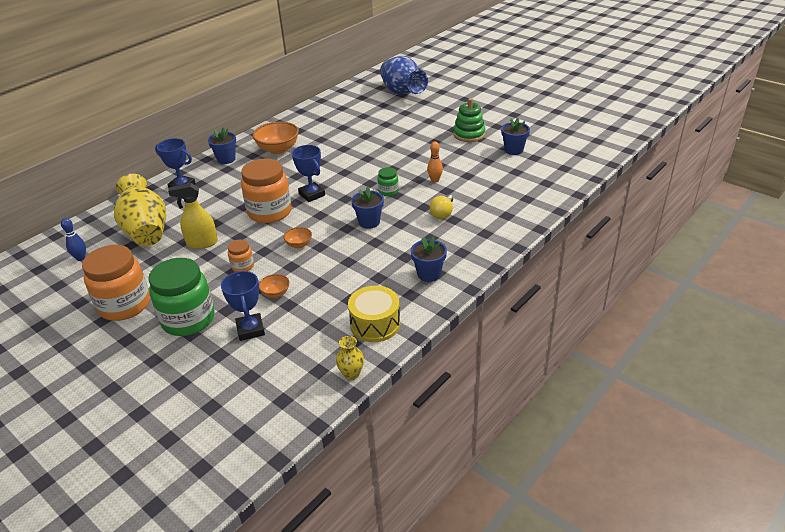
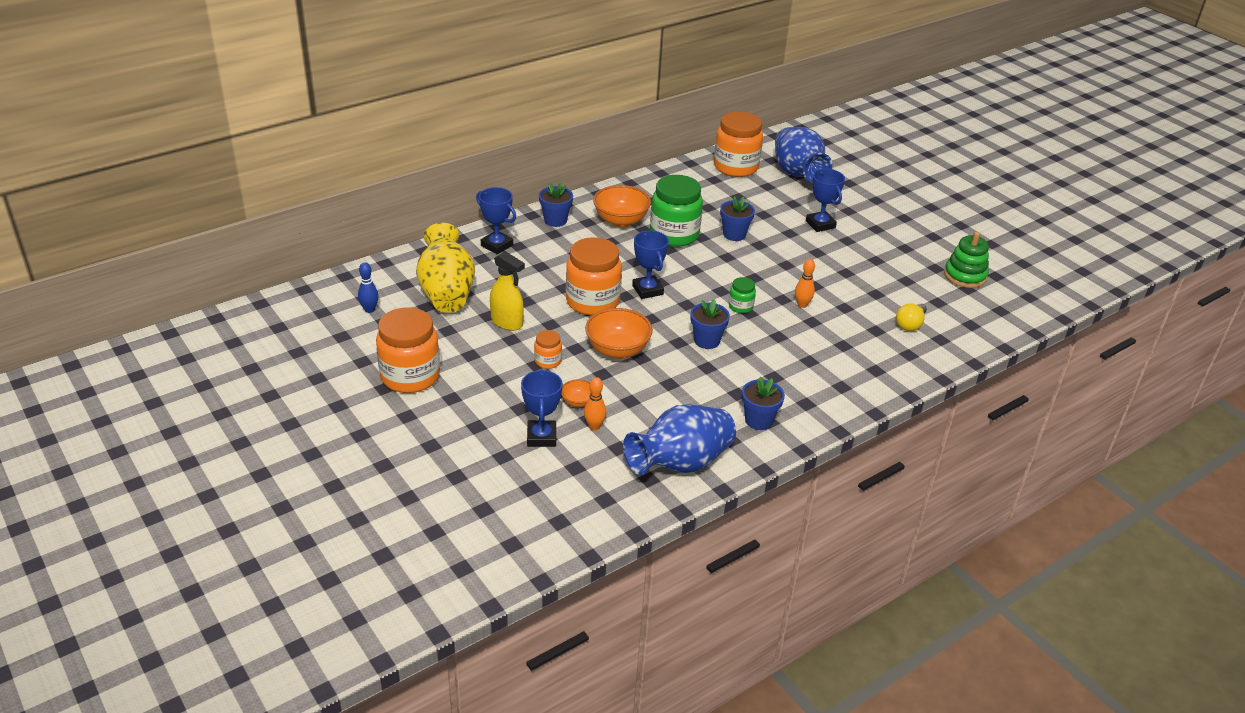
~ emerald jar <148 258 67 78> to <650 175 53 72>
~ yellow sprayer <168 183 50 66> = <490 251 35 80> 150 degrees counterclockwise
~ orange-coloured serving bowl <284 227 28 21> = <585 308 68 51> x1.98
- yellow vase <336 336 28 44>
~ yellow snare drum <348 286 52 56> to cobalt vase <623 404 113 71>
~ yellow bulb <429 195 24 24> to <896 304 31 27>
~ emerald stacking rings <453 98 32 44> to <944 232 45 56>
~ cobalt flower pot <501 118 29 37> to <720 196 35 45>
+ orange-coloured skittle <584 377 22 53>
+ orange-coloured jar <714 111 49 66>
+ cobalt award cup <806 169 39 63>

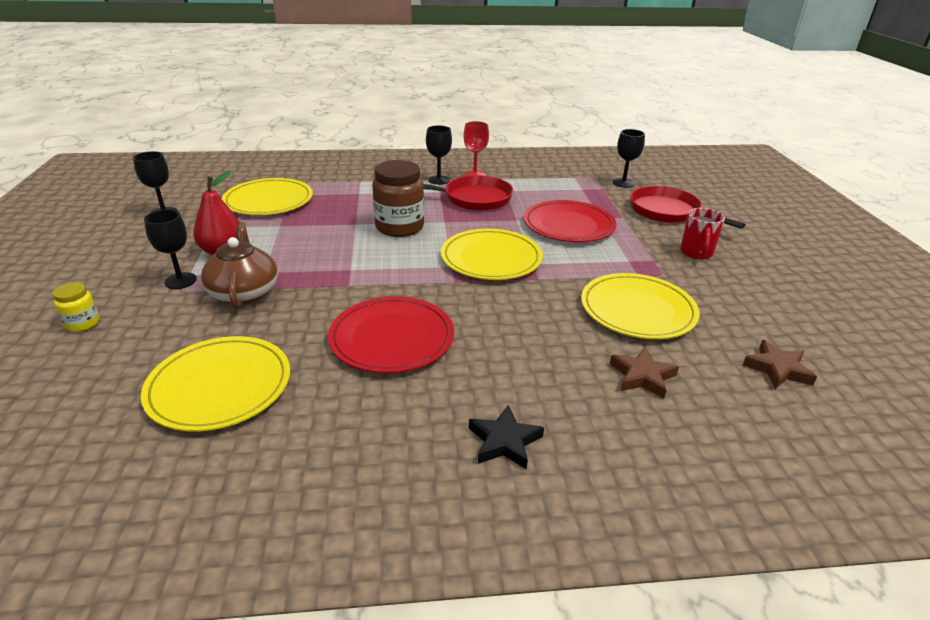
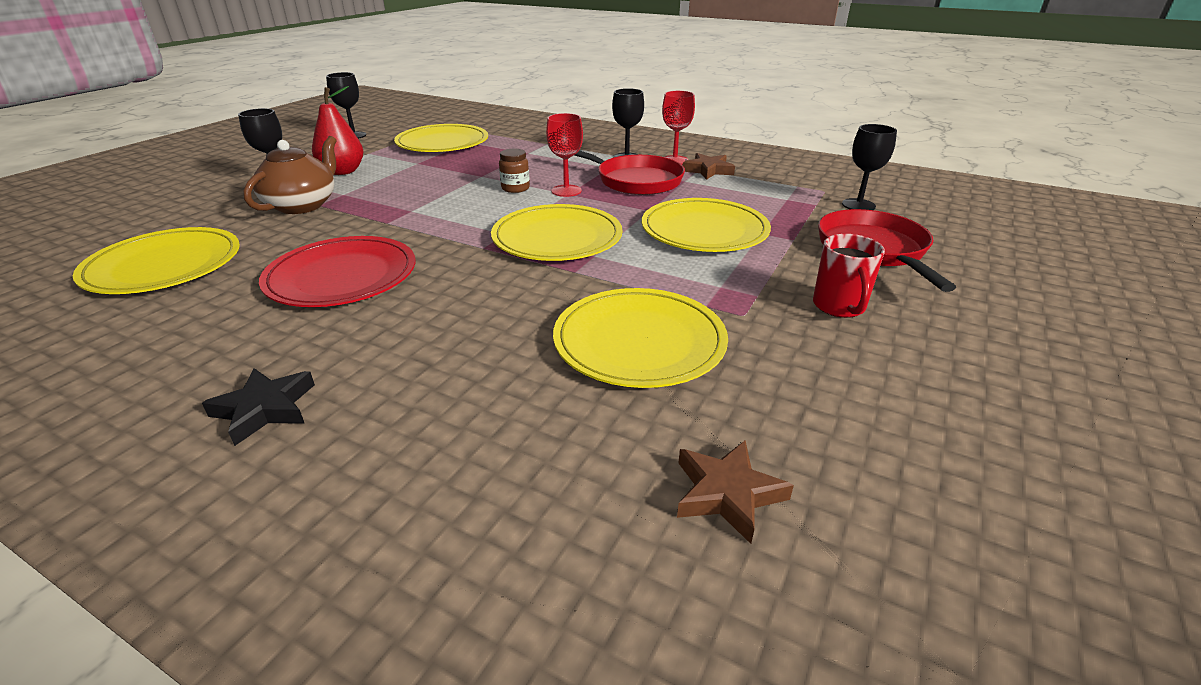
- yellow jar <52 282 48 50>
~ dark brown jar <372 160 52 77> = <499 149 31 44> x0.50
~ crimson dinner plate <524 200 93 42> to yellow dinner plate <642 198 129 54>
~ dark brown five-pointed star <610 347 69 52> to <683 153 52 27>
~ crimson coffee mug <680 208 45 52> = <813 234 72 84> 45 degrees counterclockwise
+ crimson chalice <546 113 37 84>

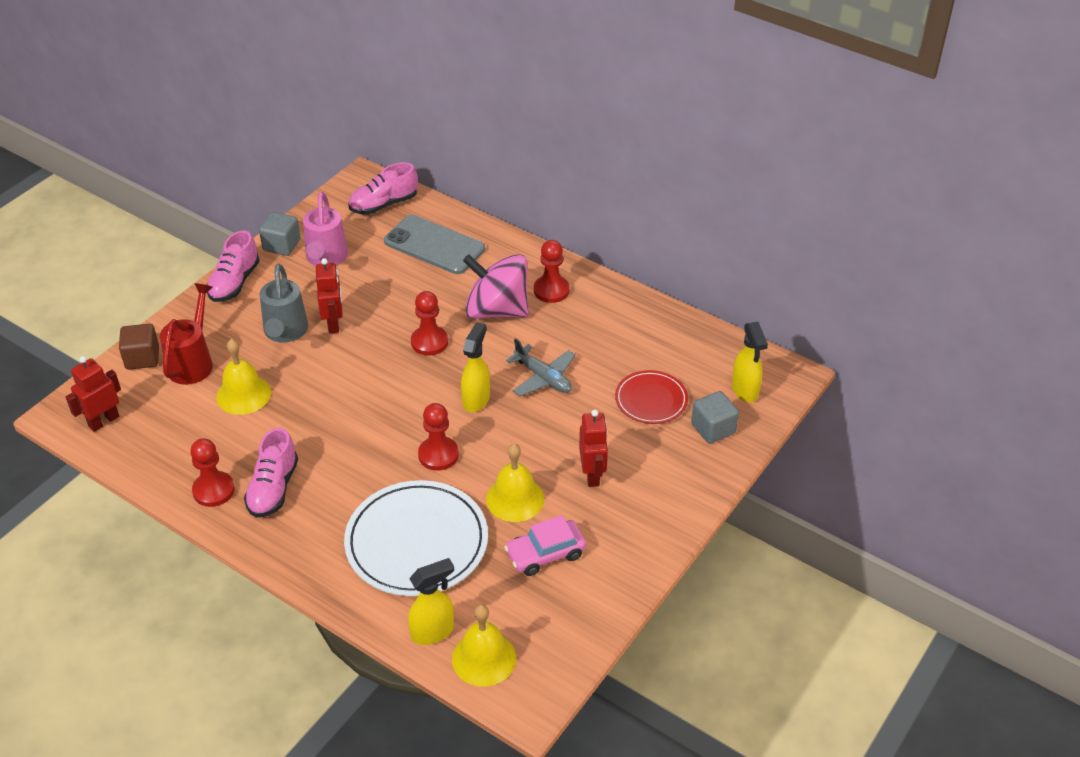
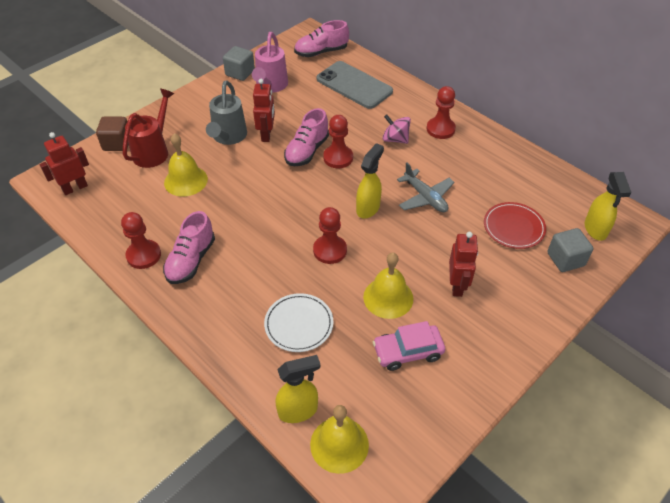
~ pink lace-up shoe <206 230 54 72> to <284 108 45 58>
~ white dinner plate <344 480 144 116> = <264 293 69 59> x0.56
~ pink toy top <463 254 66 65> = <383 115 28 29> x0.52

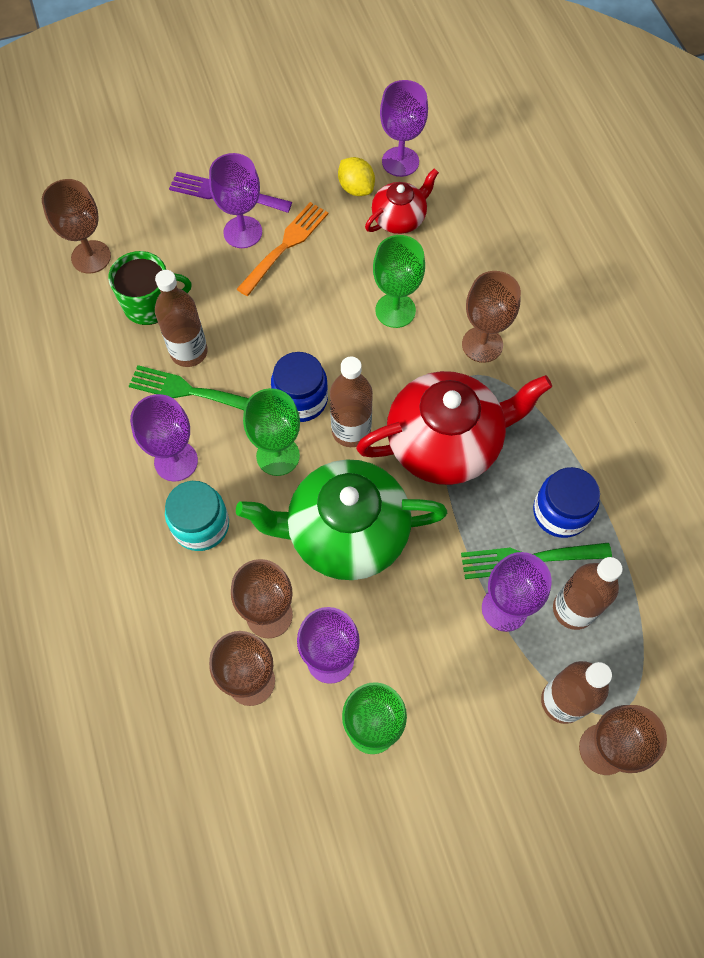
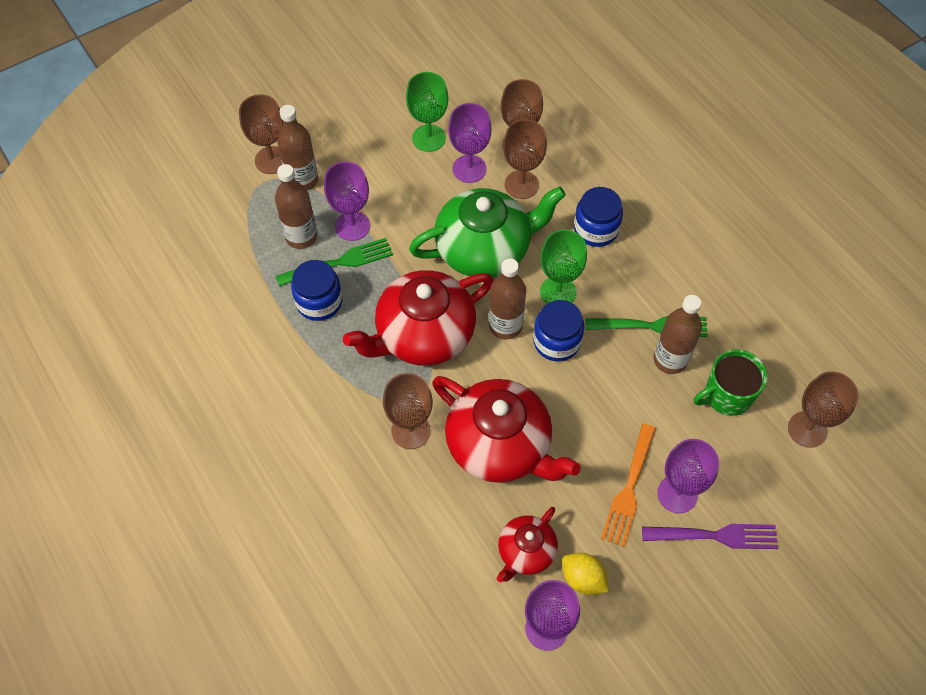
- violet chalice <130 394 68 88>
~ turquoise jar <165 481 64 70> to cobalt jar <574 187 49 60>
~ emerald chalice <373 235 52 93> to crimson teapot <432 376 149 107>

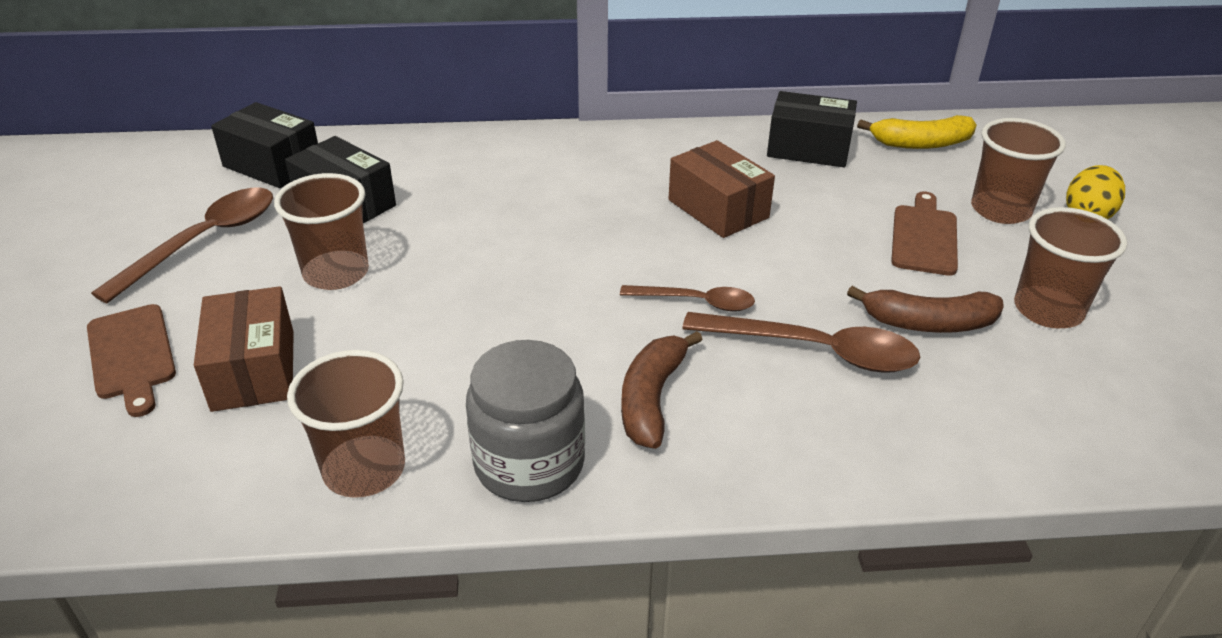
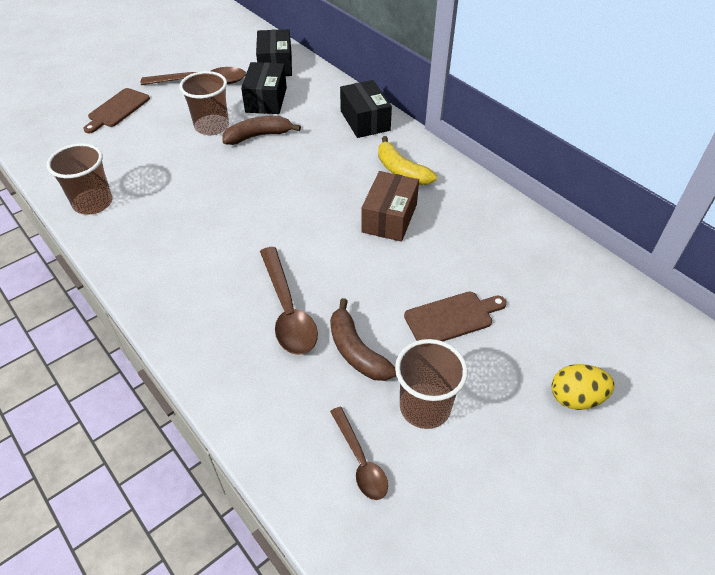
- dark brown package <194 286 100 126>
- grey jar <466 340 119 162>
~ dark brown tablespoon <620 285 135 26> to <330 407 58 93>
~ dark brown banana <621 331 82 118> to <222 116 79 29>
~ jet-black package <767 91 90 76> to <340 80 52 58>
~ yellow banana <857 115 120 34> to <378 136 59 49>
- dark brown tumbler <971 118 95 106>

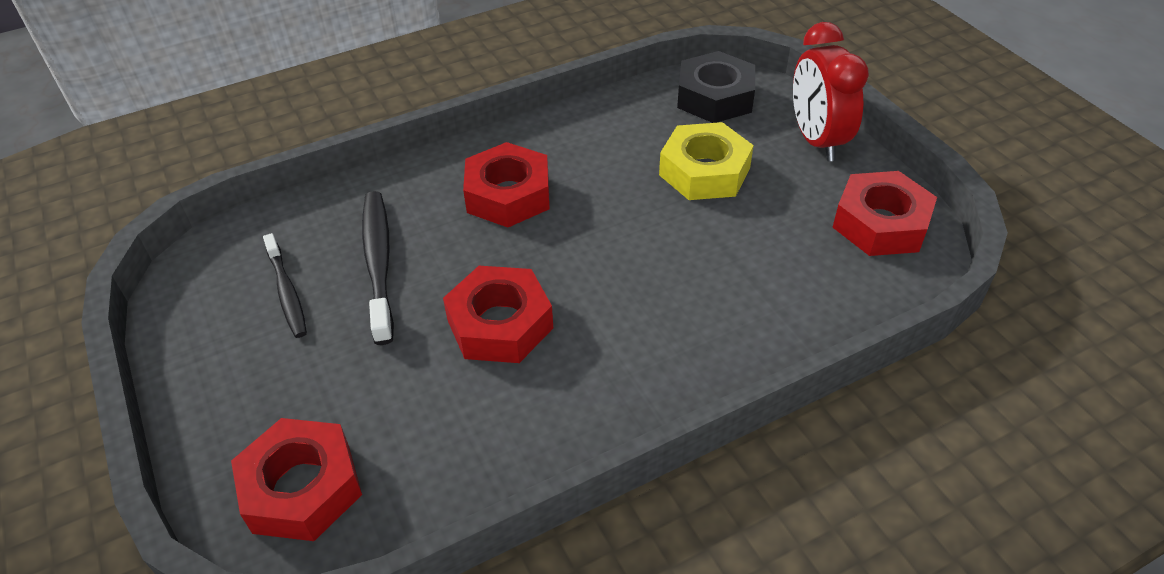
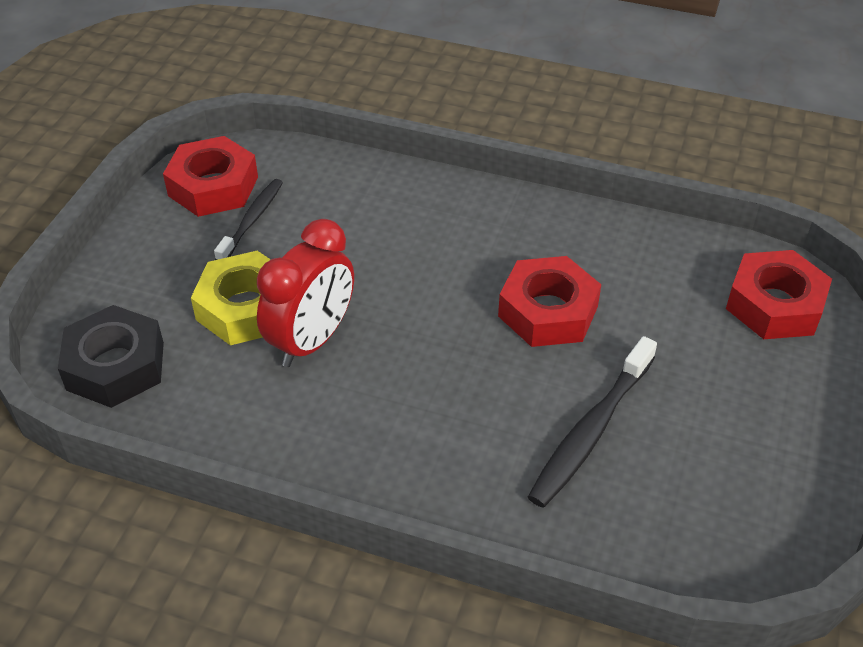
~ jet-black tooth brush <263 233 44 105> to <214 179 69 81>
- crimson hex nut <463 142 87 85>
~ crimson clock <793 22 76 139> to <257 219 97 148>

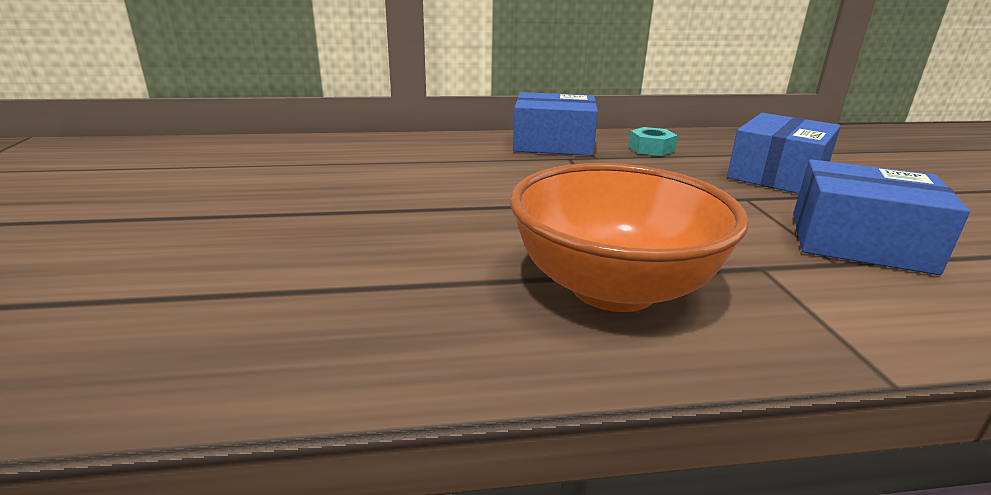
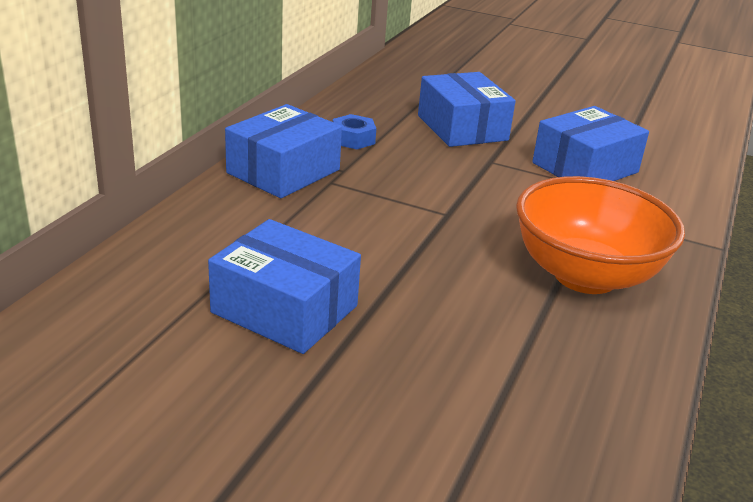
~ turquoise hex nut <629 127 49 29> to cobalt hex nut <333 114 43 35>
+ cobalt package <208 219 153 135>

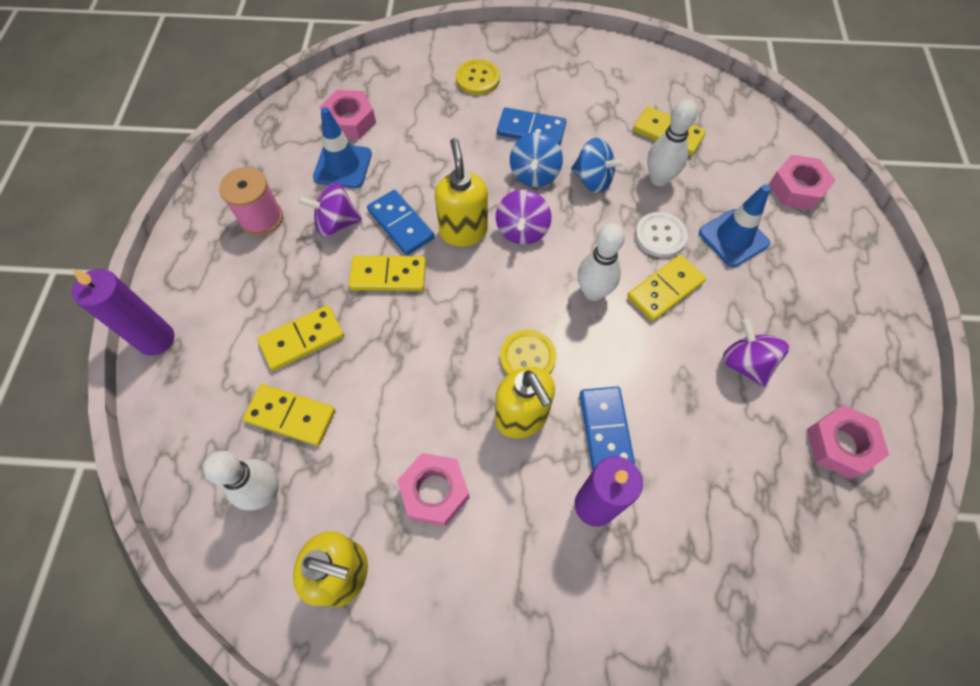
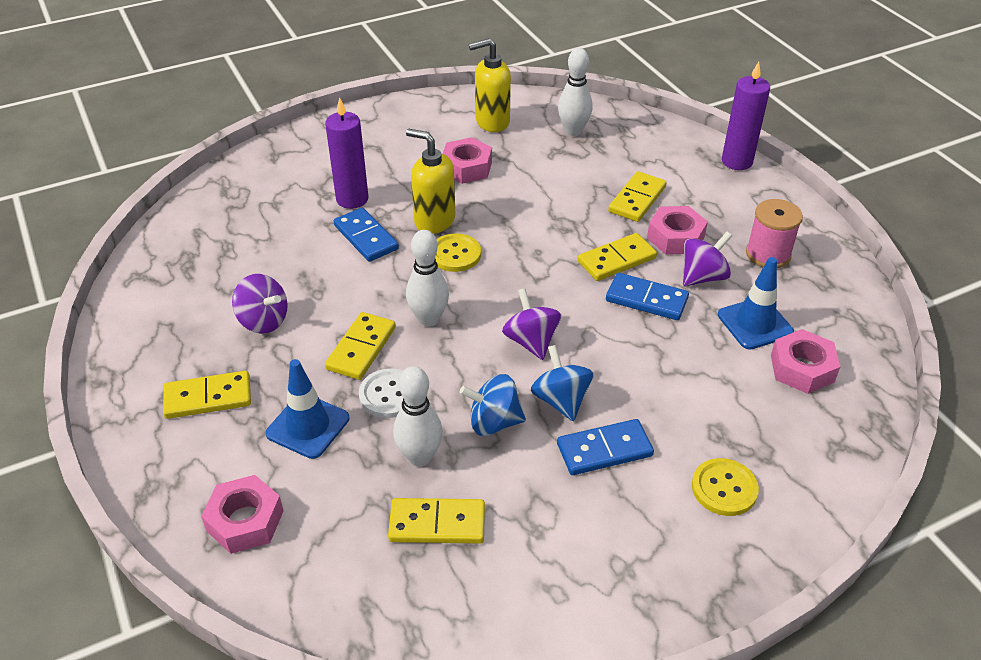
~ yellow domino piece <243 384 92 62> to <163 371 88 48>
- yellow soap pump <435 138 53 109>
~ pink hex nut <807 405 82 74> to <647 206 61 48>

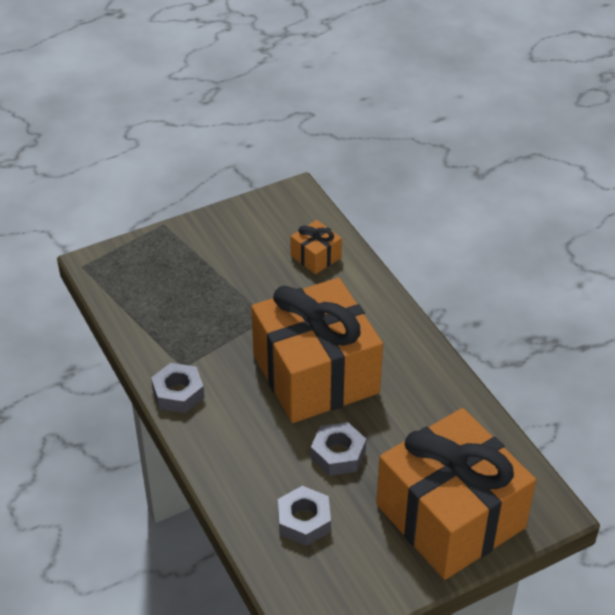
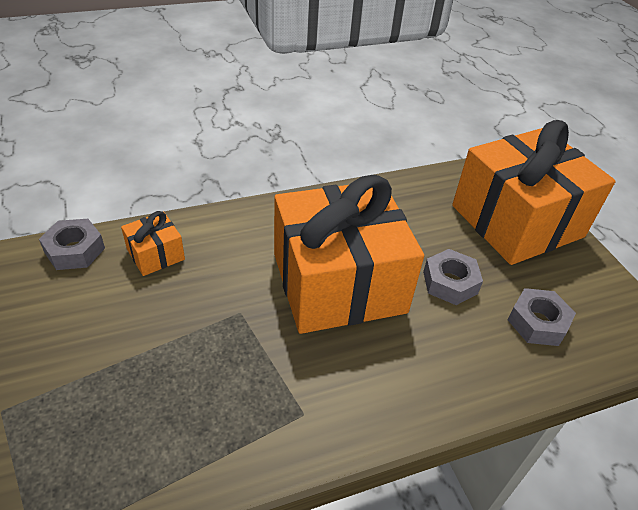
~ grey hex nut <151 363 54 50> to <39 219 66 51>

